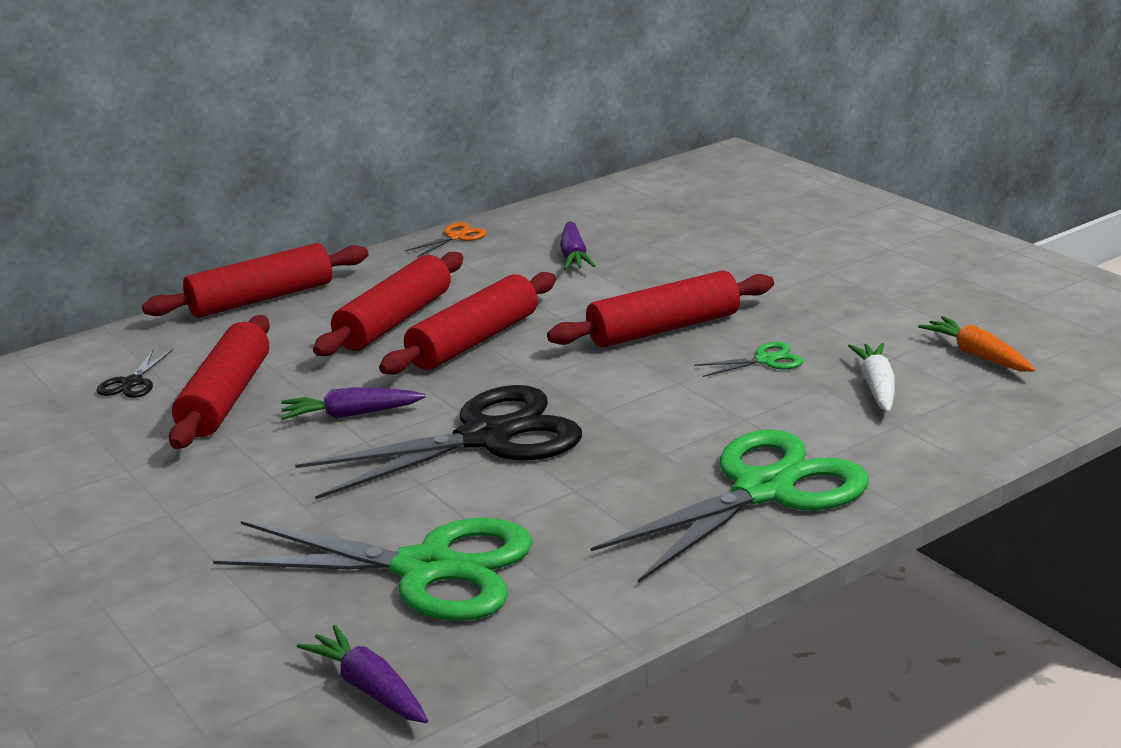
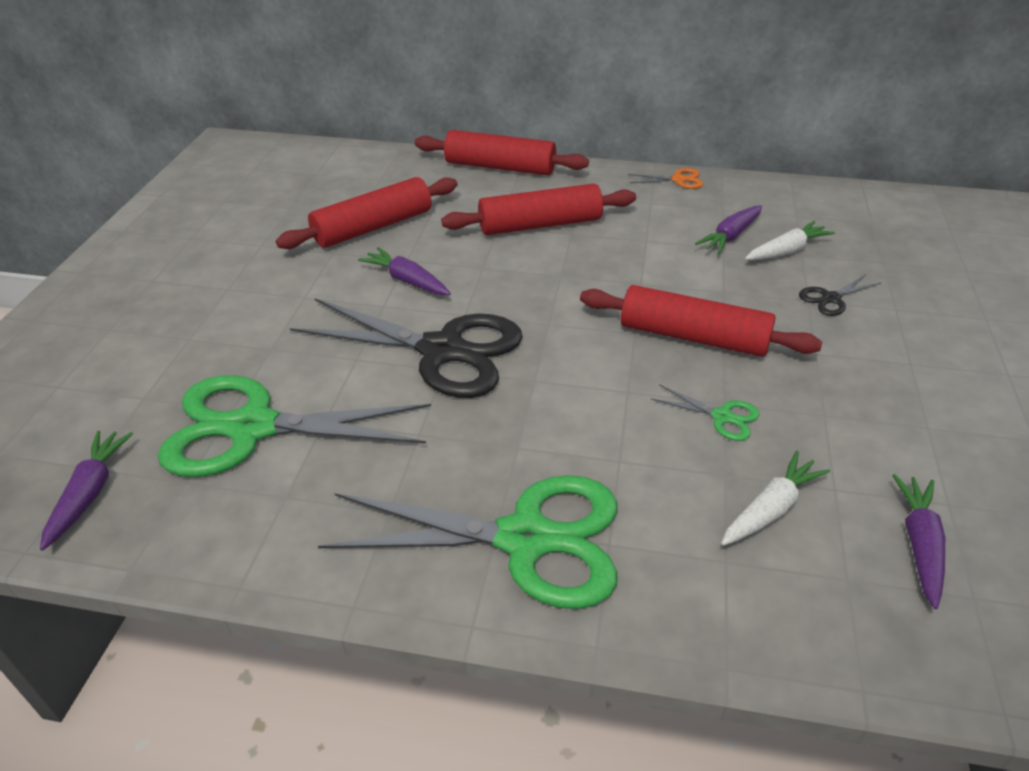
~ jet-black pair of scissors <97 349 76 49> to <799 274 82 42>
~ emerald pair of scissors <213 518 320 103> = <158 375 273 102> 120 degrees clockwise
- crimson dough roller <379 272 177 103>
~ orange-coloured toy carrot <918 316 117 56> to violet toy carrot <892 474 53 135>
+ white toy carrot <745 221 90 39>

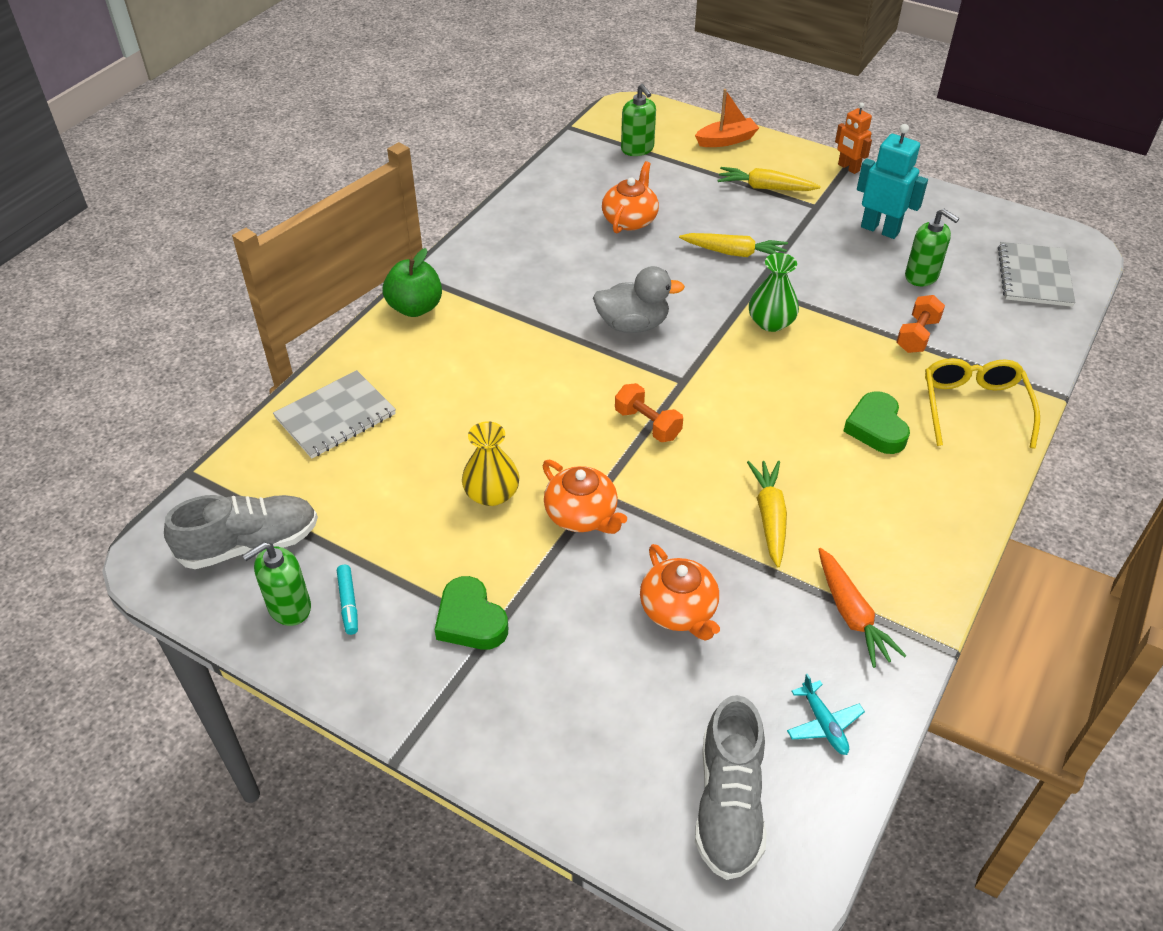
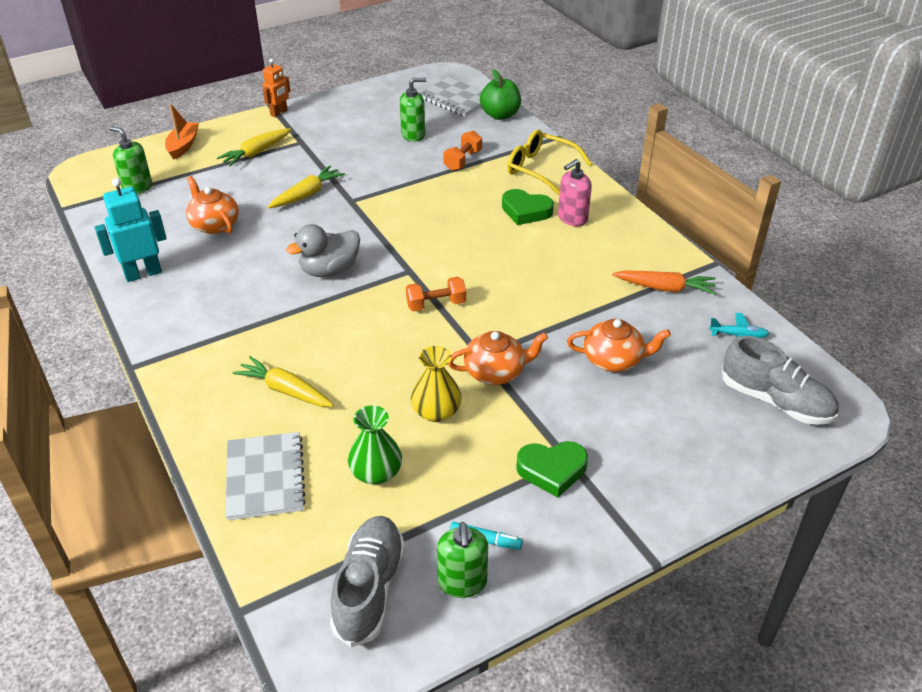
~ emerald apple fruit <383 248 59 69> to <480 69 41 51>
~ grey toy duck <593 266 92 67> = <286 224 74 53> 150 degrees counterclockwise
~ emerald soap pump <621 84 35 72> = <109 126 43 69> 150 degrees counterclockwise
~ yellow toy carrot <747 461 40 106> to <233 356 101 51>
~ emerald vase <749 253 50 79> to <348 405 54 80>
~ orange-coloured robot <835 102 37 72> = <263 58 27 59> 45 degrees counterclockwise
~ turquoise robot <857 124 71 115> to <95 178 72 104>
~ orange-coloured free weight <897 295 48 58> = <443 130 39 41> 60 degrees clockwise
+ pink soap pump <558 159 34 67>

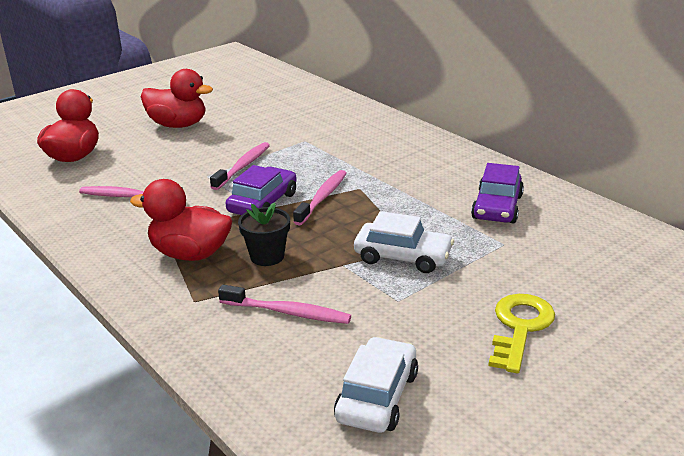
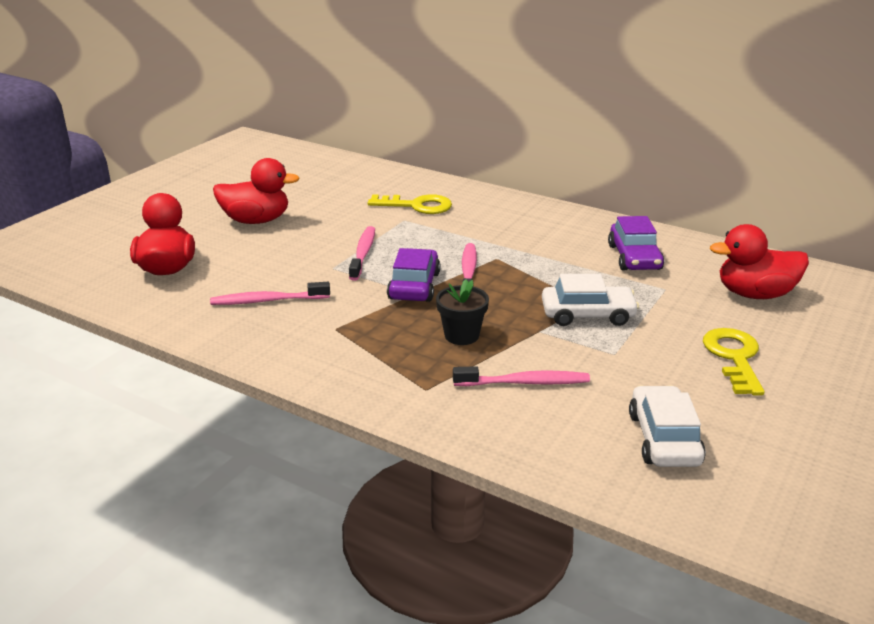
~ crimson toy duck <130 179 102 82> to <710 224 99 75>
+ yellow door key <368 194 84 20>

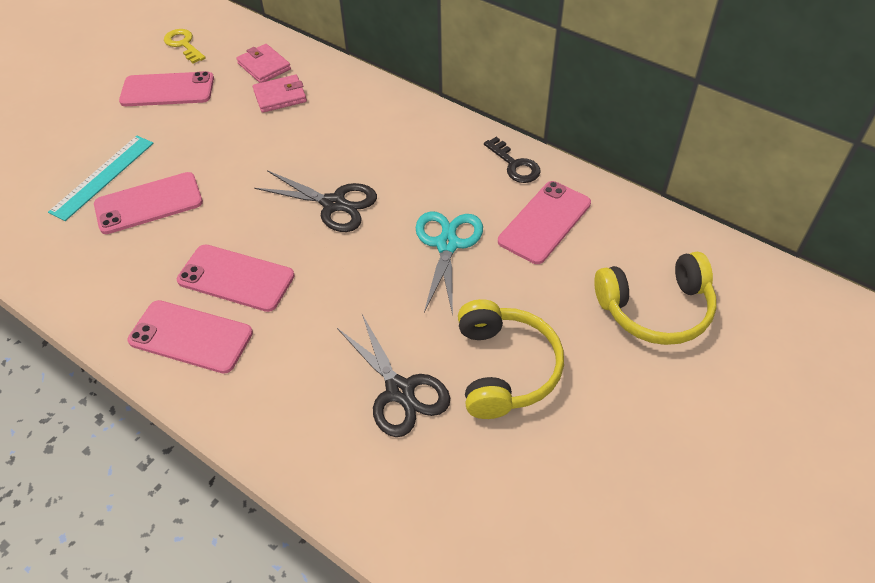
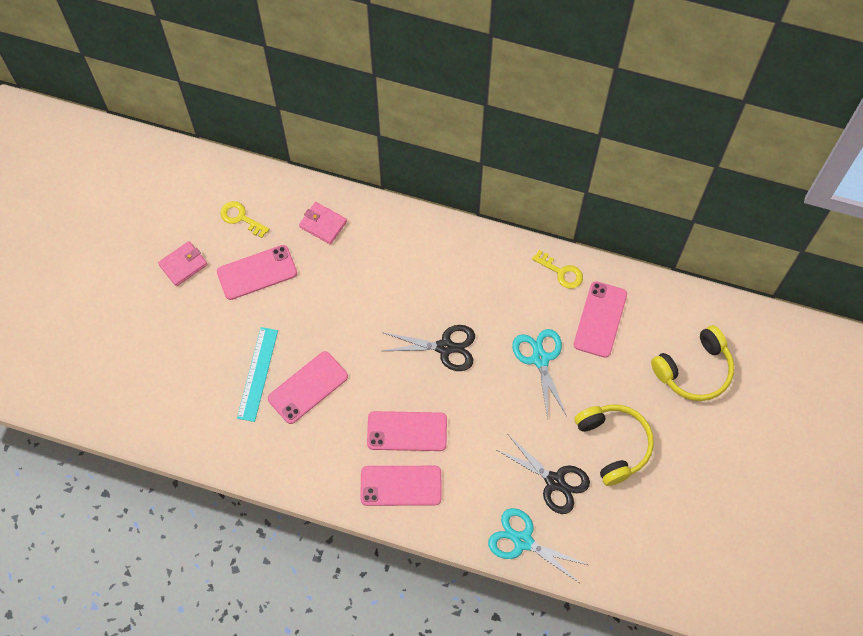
~ pink wallet <253 75 54 38> to <158 241 49 45>
~ jet-black door key <484 137 57 46> to yellow door key <532 250 51 39>
+ turquoise pair of scissors <488 508 100 74>

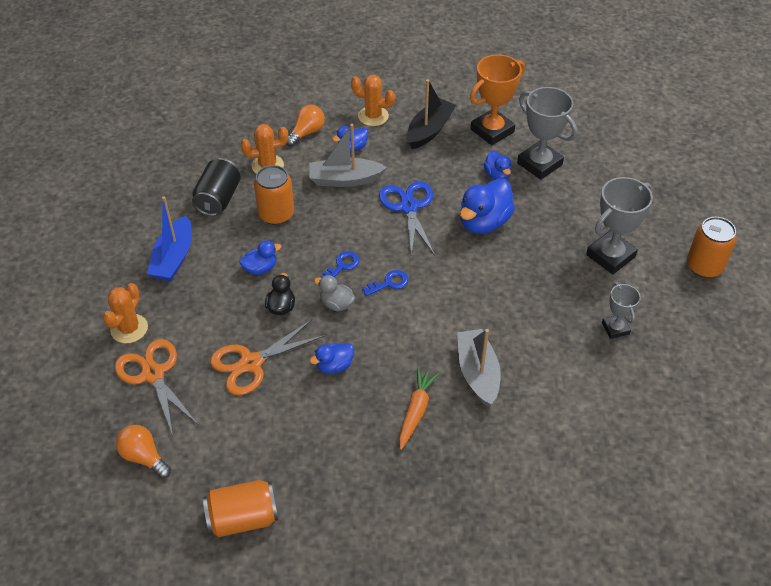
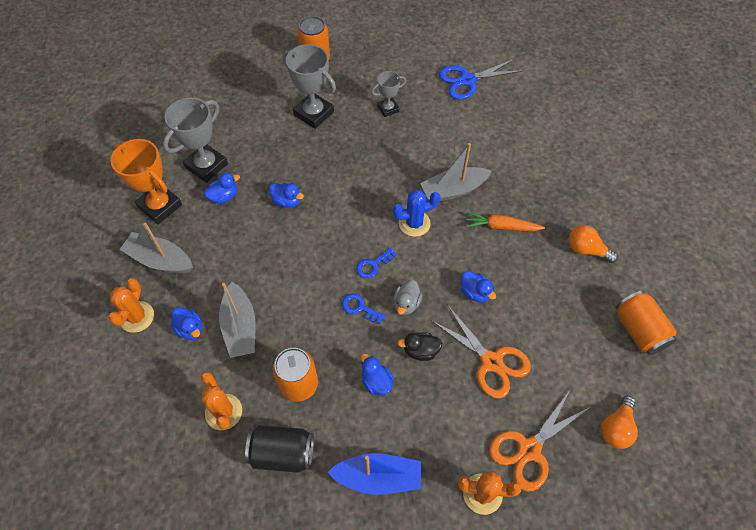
~ orange-coloured bulb <286 105 39 41> to <569 225 49 38>
~ cobalt door key <362 270 47 26> = <356 248 41 30> 90 degrees counterclockwise
~ cobalt pair of scissors <379 181 56 76> to <439 59 85 41>
~ jet-black sailboat <407 79 49 70> to grey sailboat <119 222 74 51>
~ cobalt toy duck <460 178 55 56> = <269 183 35 25> x0.55
+ cobalt cactus <393 190 48 47>

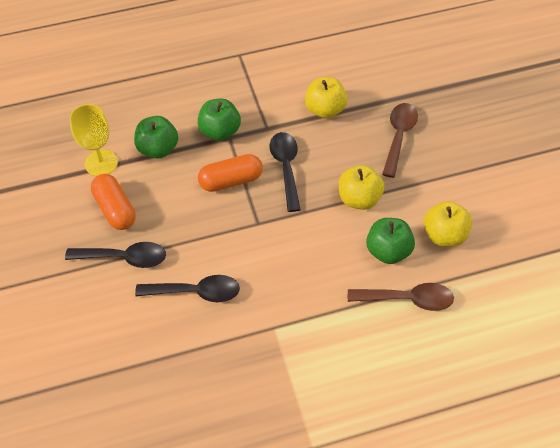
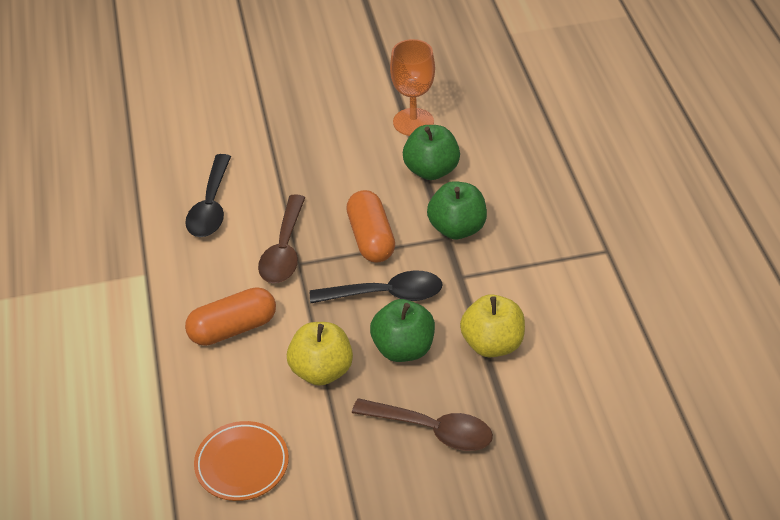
- jet-black tablespoon <65 242 101 26>
~ yellow chalice <69 104 49 72> to orange-coloured chalice <390 39 45 97>
~ orange-coloured pill <91 174 45 56> to <185 287 91 59>
~ dark brown tablespoon <348 283 106 28> to <258 194 48 89>
~ emerald apple fruit <366 218 49 46> to <370 299 65 63>
~ yellow apple fruit <424 201 48 46> to orange-coloured dinner plate <194 421 95 80>

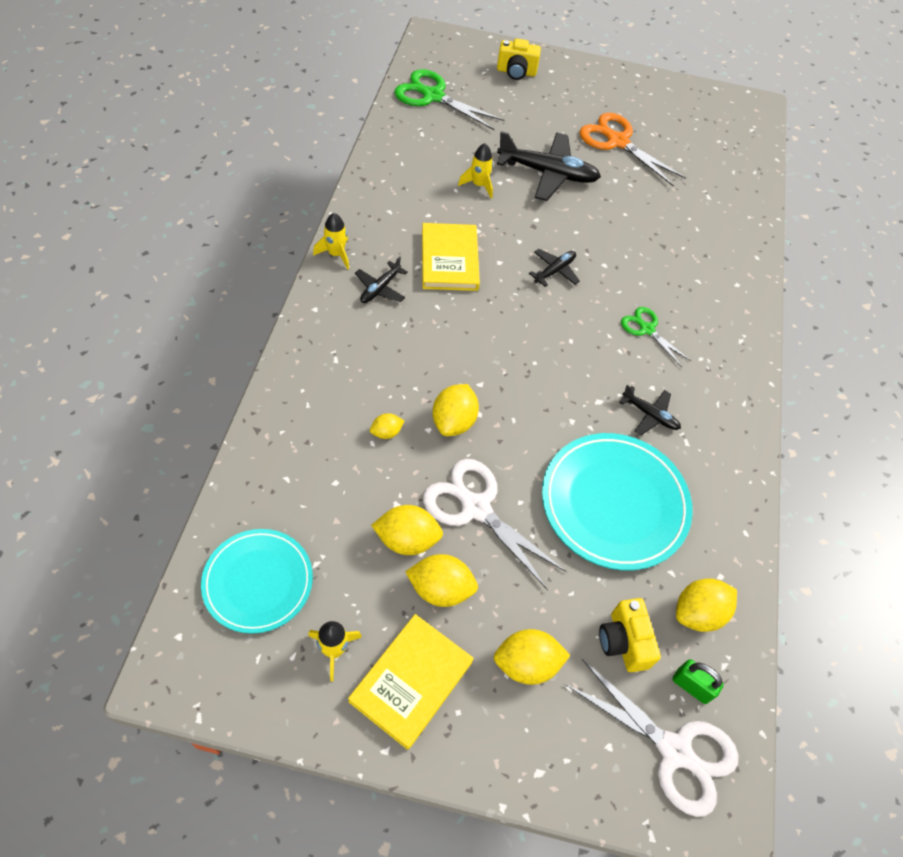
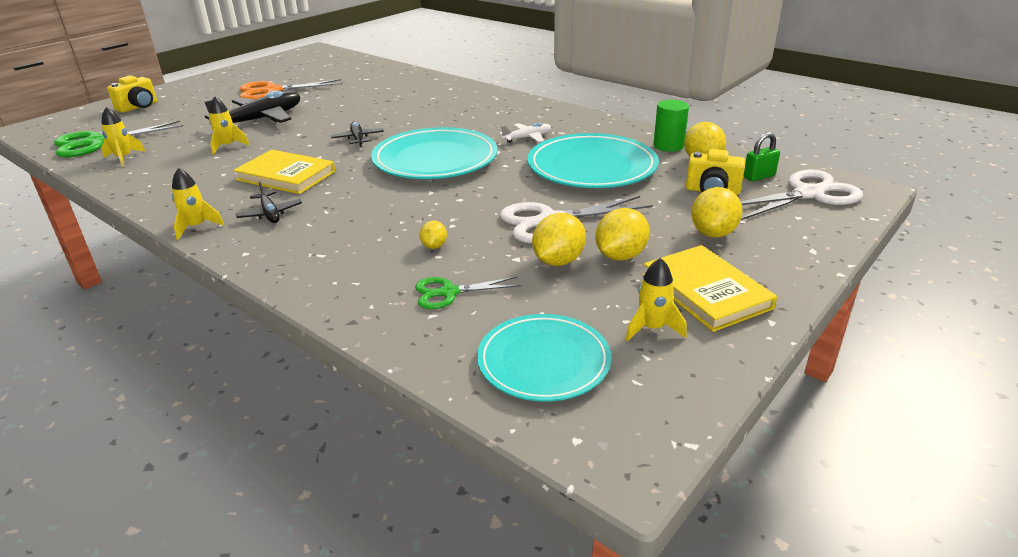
- yellow toy lemon <432 384 47 52>
~ jet-black aeroplane <619 385 62 50> to white aeroplane <499 123 52 20>
~ emerald pair of scissors <621 307 70 60> to <415 277 106 32>
+ yellow spaceship <101 107 45 60>
+ turquoise dinner plate <371 127 126 52>
+ emerald cylinder <653 100 36 52>

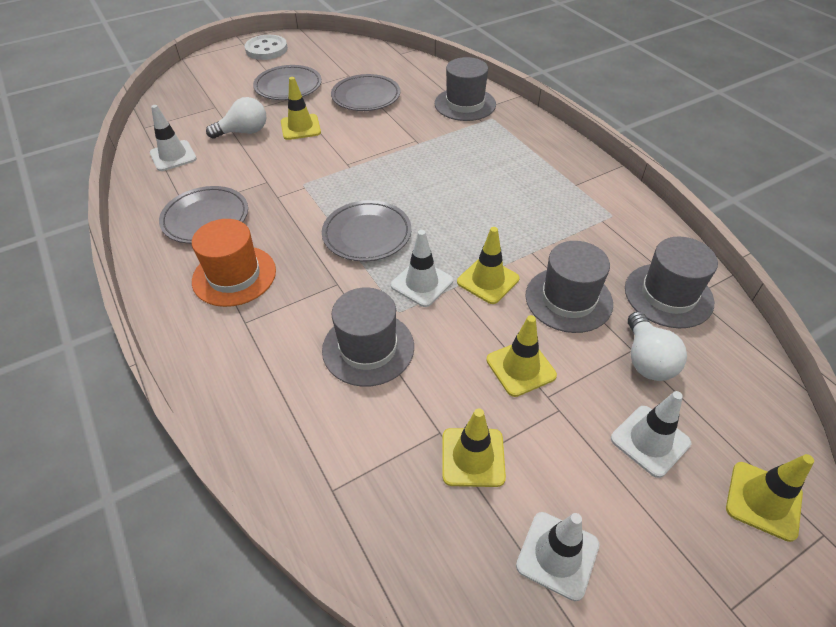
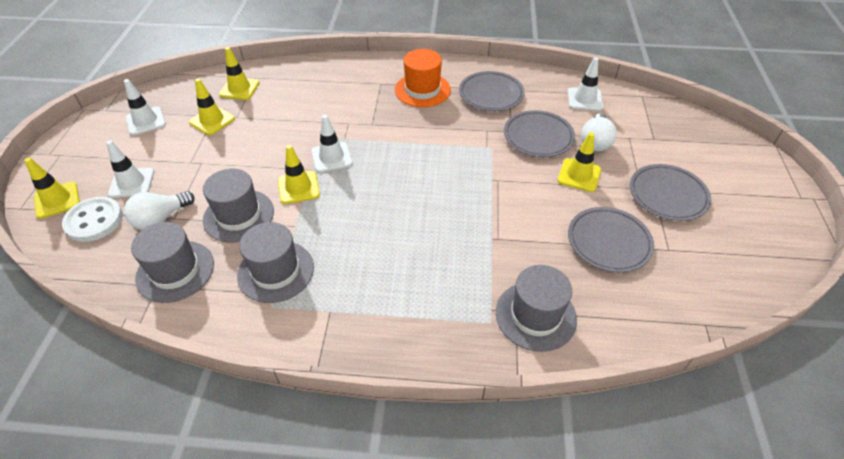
~ white sewing button <245 35 43 25> to <62 197 61 45>
~ grey dinner plate <322 200 89 61> to <504 110 71 47>
~ grey tall hat <322 287 92 100> to <237 222 77 81>
~ yellow safety cone <486 315 71 82> to <219 47 41 53>
~ white bulb <628 311 59 70> = <124 191 71 39> 75 degrees counterclockwise

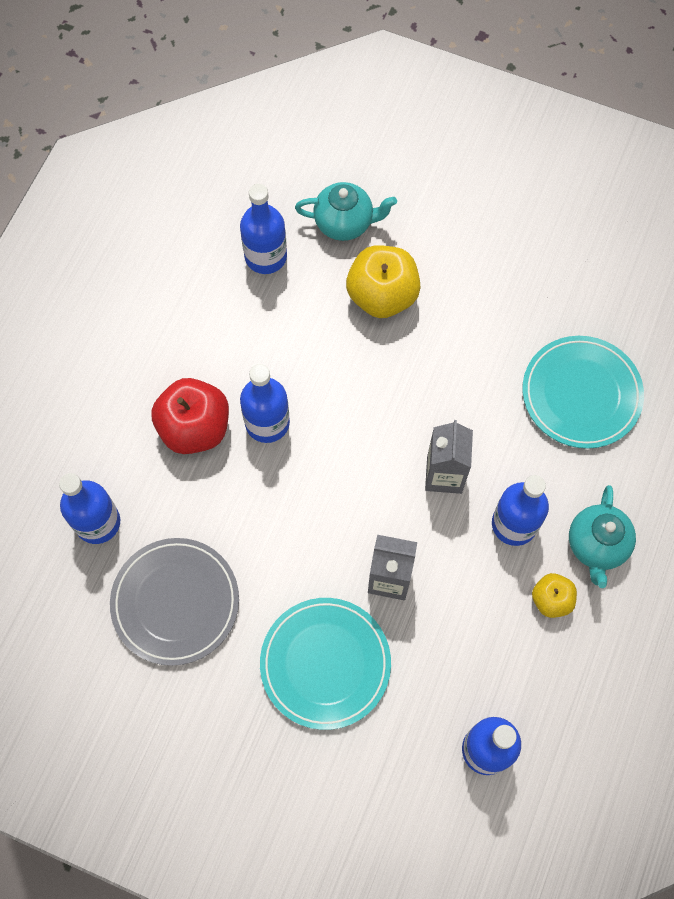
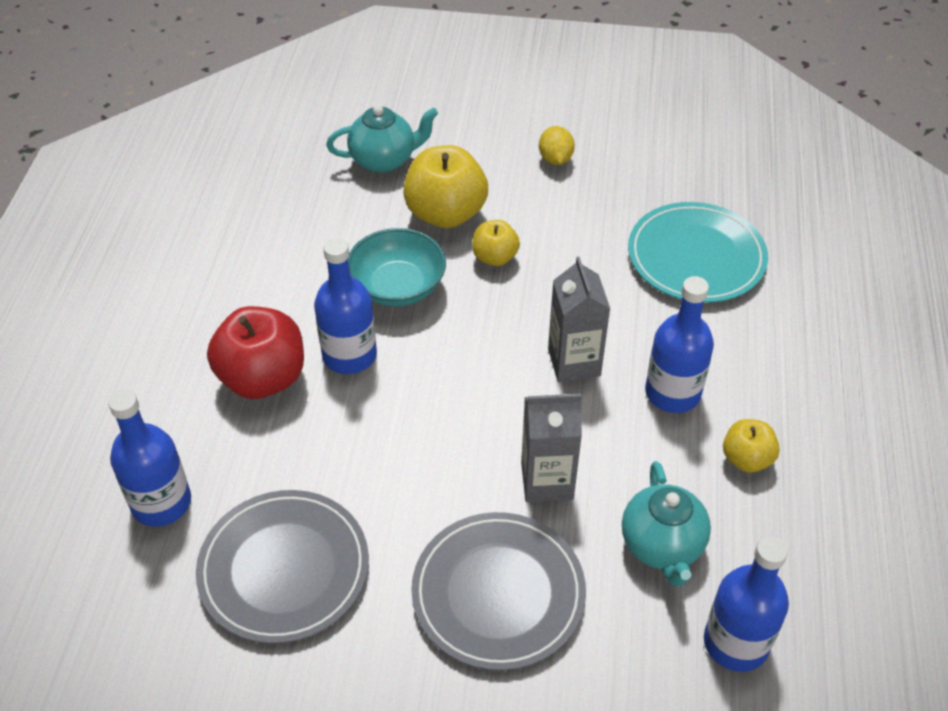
- cobalt flask <240 184 47 90>
~ turquoise dinner plate <260 598 131 132> to grey dinner plate <411 512 175 159>
~ turquoise teapot <569 485 67 103> to <622 461 89 125>
+ turquoise serving bowl <348 228 98 79>
+ yellow apple fruit <472 220 48 46>
+ yellow toy lemon <539 126 36 39>

